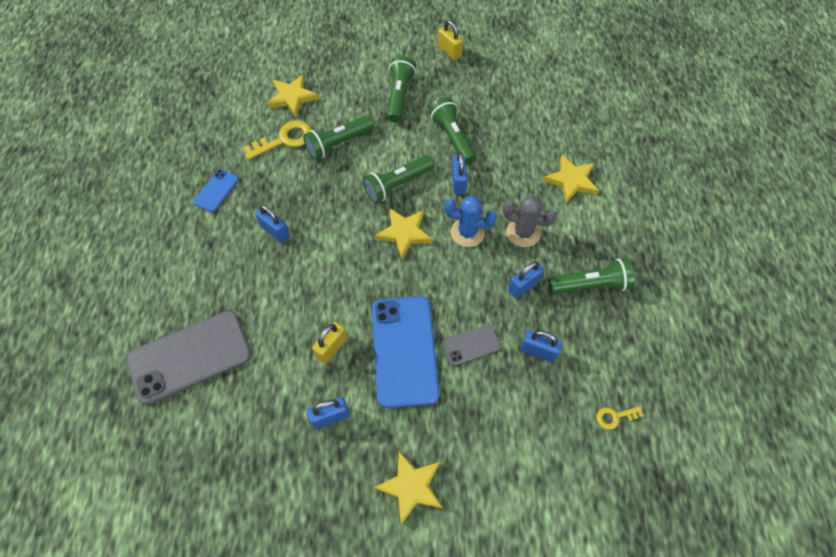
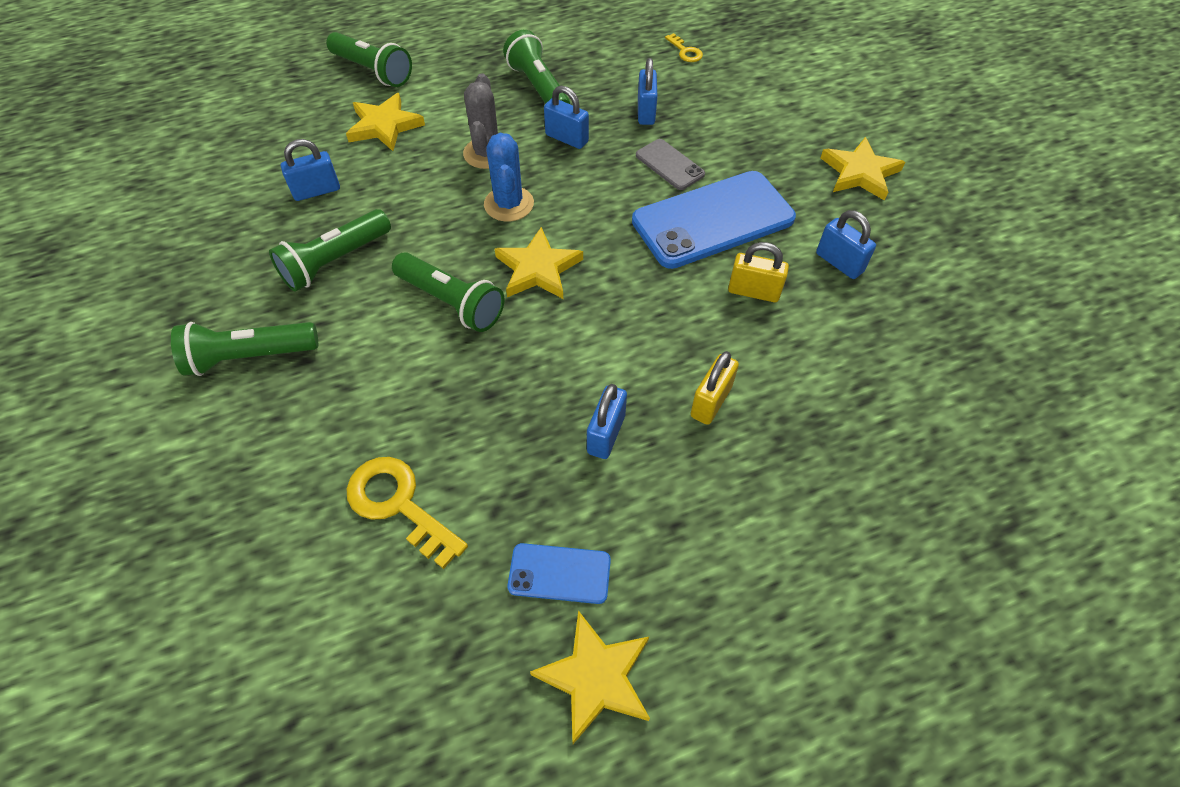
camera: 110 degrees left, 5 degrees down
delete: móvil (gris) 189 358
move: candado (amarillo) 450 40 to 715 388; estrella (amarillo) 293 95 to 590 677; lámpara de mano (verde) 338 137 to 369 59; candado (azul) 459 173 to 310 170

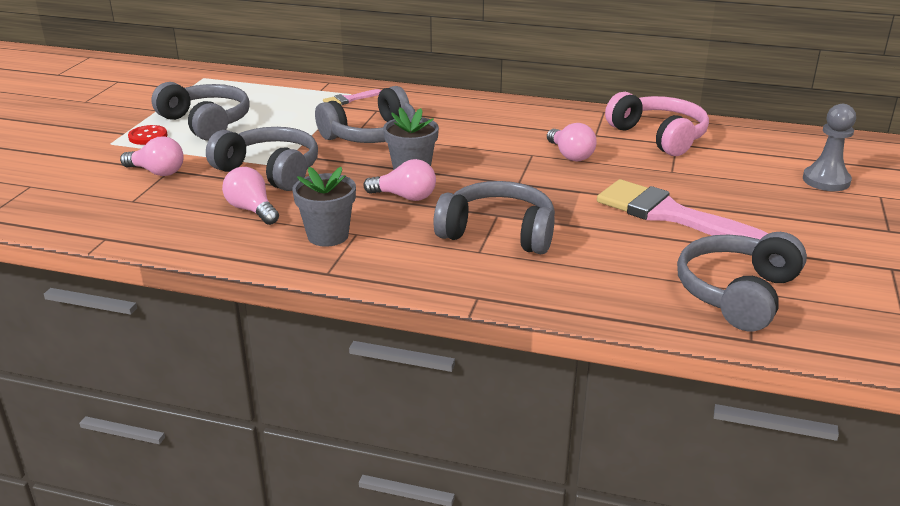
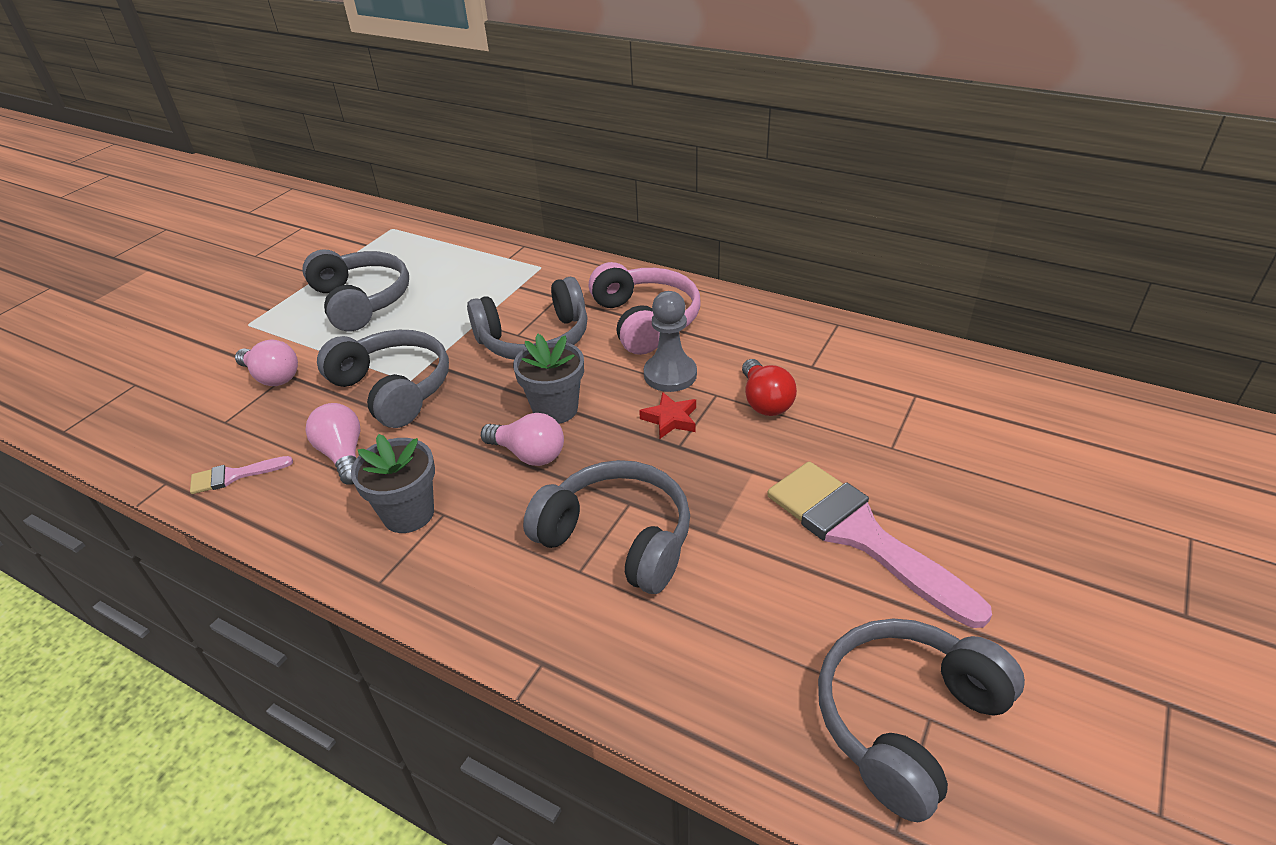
camera: 15 degrees right, 10 degrees up
delete: botón (rojo) 147 135
insert: estrella (rojo) 667 415
move: pincel (rosa) 352 97 to 241 475; auriculares (rosa) 657 124 to 645 308; peón (gris) 829 147 to 670 341
recolor: bombilla (rosa) 572 142 to bombilla (rojo) 769 387

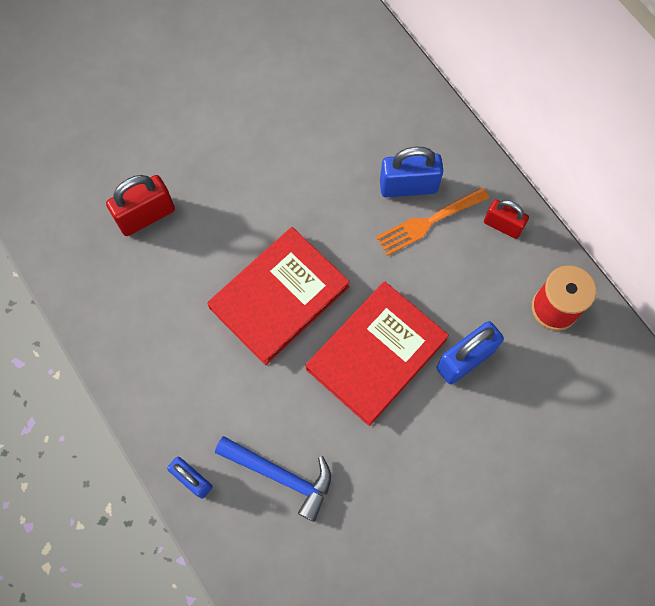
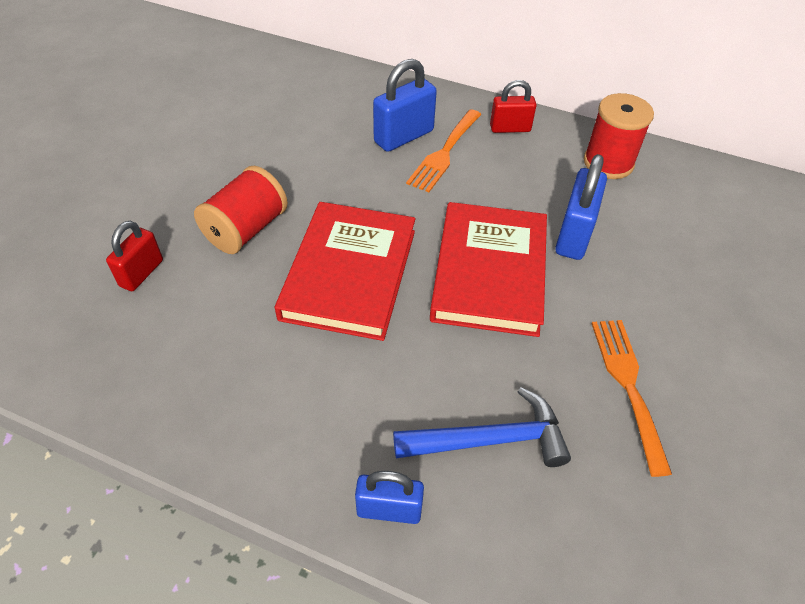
camera: 35 degrees left, 20 degrees down
insert: carrete (rojo) 241 210; tenedor (naranja) 632 398
resize: candado (rojo) 140 205 = 134 256 x0.66

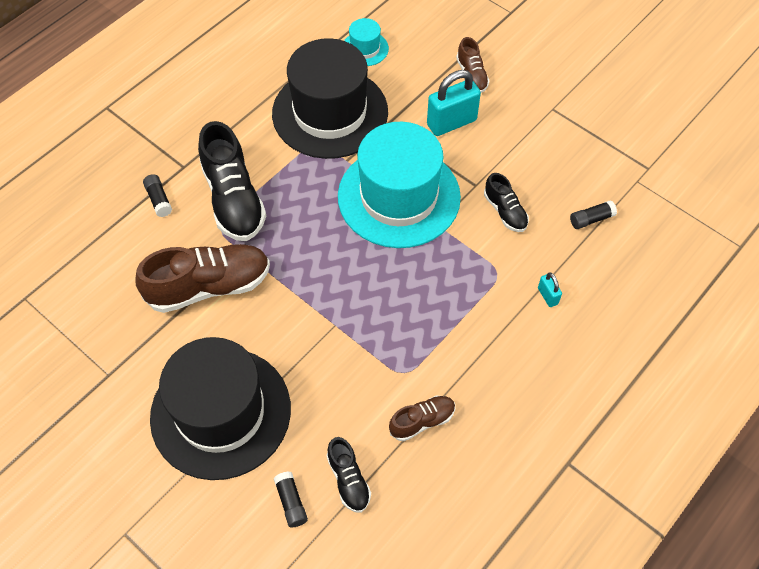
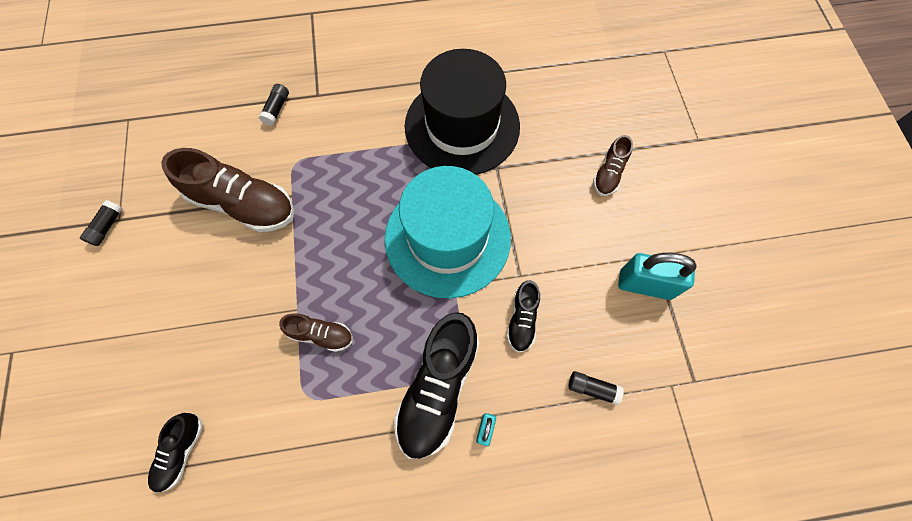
camera: 40 degrees right, 10 degrees up
delete: sombrero (turquesa) 366 42; sombrero (negro) 220 408
move: candado (turquesa) 454 103 to 657 276; zapato (negro) 232 181 to 436 385; zapato (marrón) 422 418 to 316 332; barra de pegamento (negro) 291 499 to 101 223

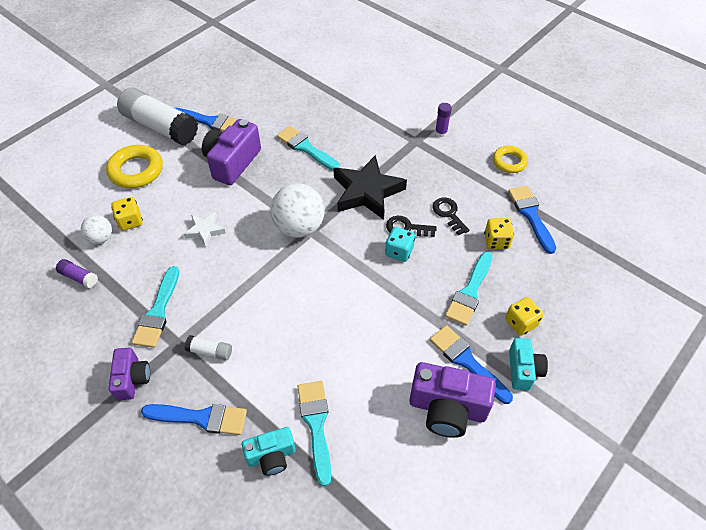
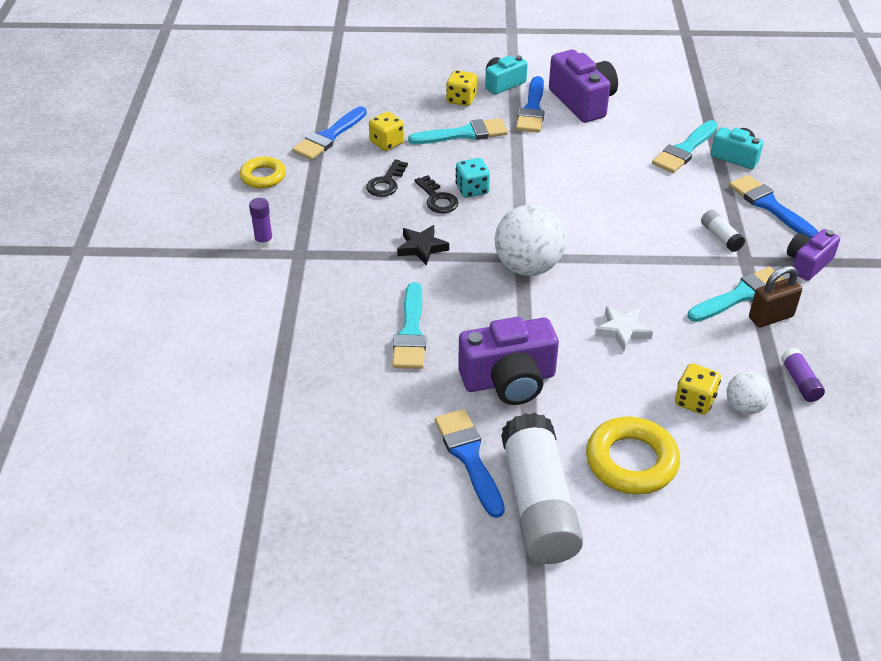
camera: 130 degrees left, 10 degrees down
insert: candado (marrón) 775 296
resize: estrella (negro) 370 187 = 423 245 x0.51

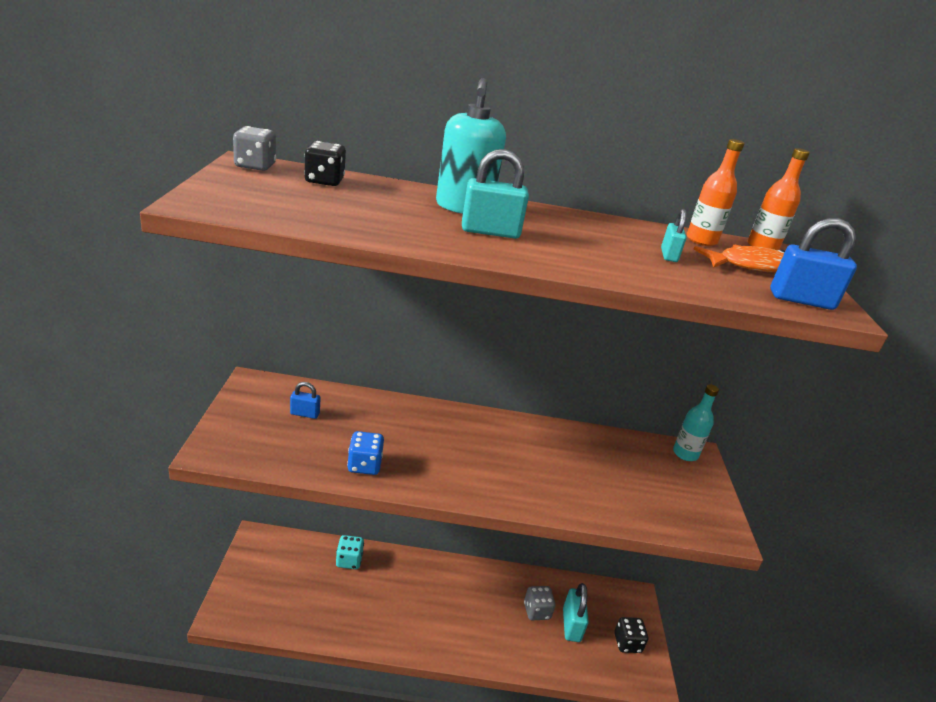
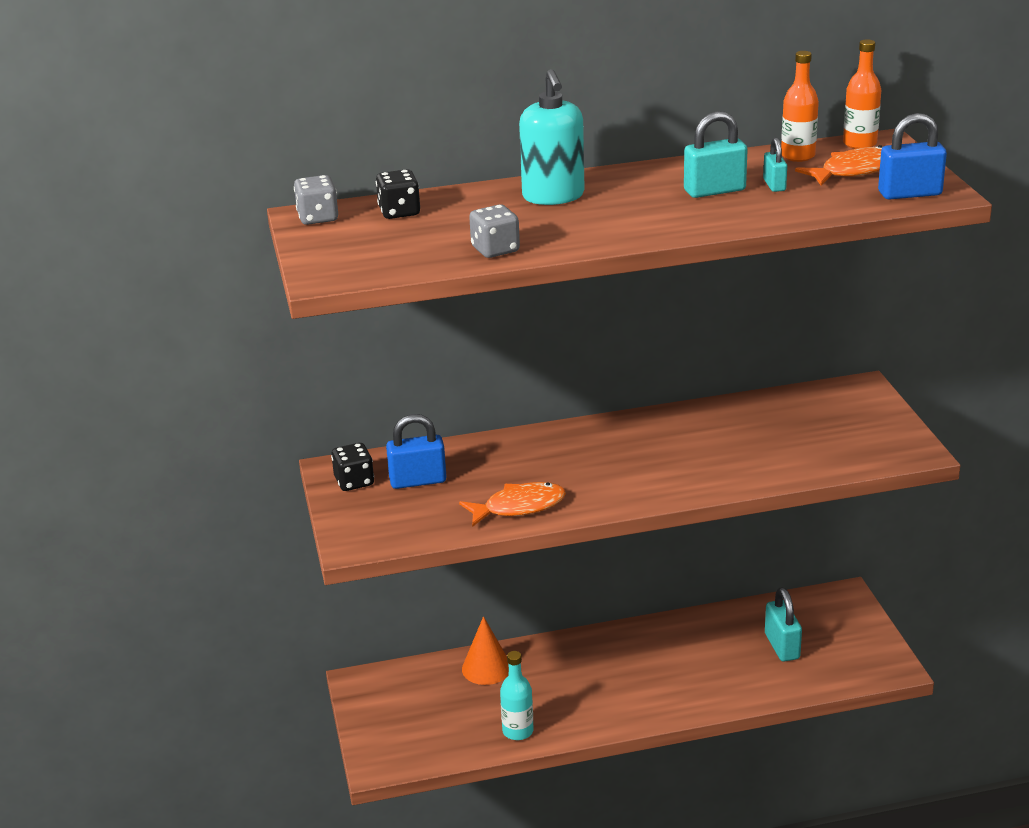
camera: 10 degrees left, 0 degrees up
move: candado (turquesa) 495 194 to 716 154; botella (turquesa) 696 422 to 517 695; dado (gris) 539 603 to 494 231; dado (negro) 631 635 to 352 467
replace: dado (azul) 365 453 to pez (naranja) 512 504; dado (turquesa) 350 552 to cono (naranja) 485 650
resize: candado (azul) 305 400 = 416 451 x1.66

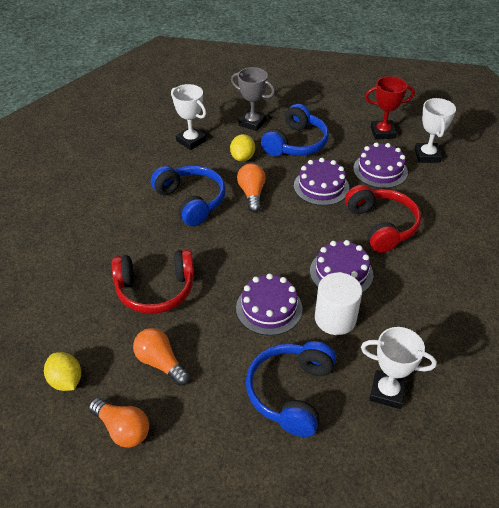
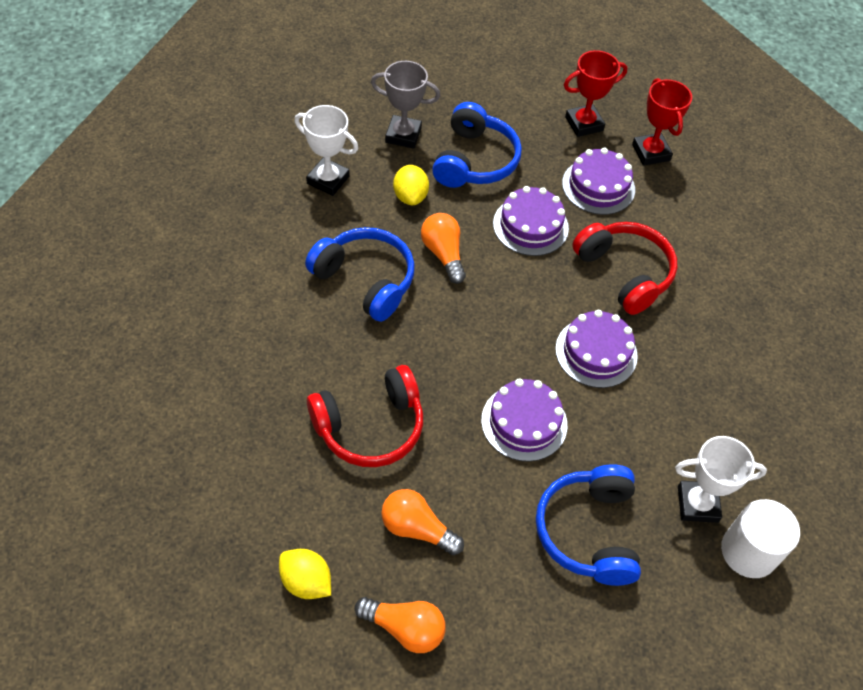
camera: 20 degrees left, 10 degrees up
move: cilindro (blanco) 338 304 to 760 538
recolor: trofeo (blanco) 435 130 to trofeo (rojo) 662 122

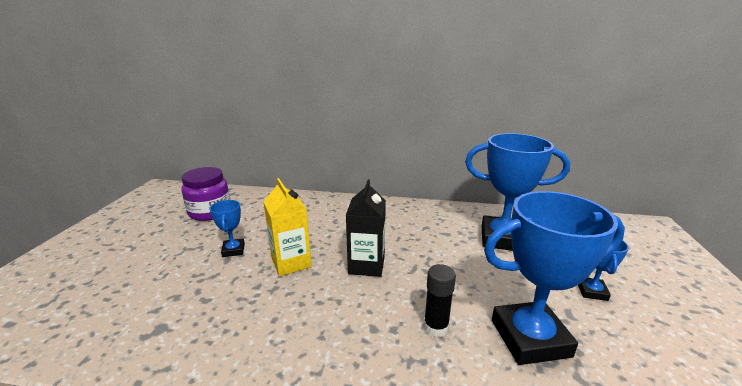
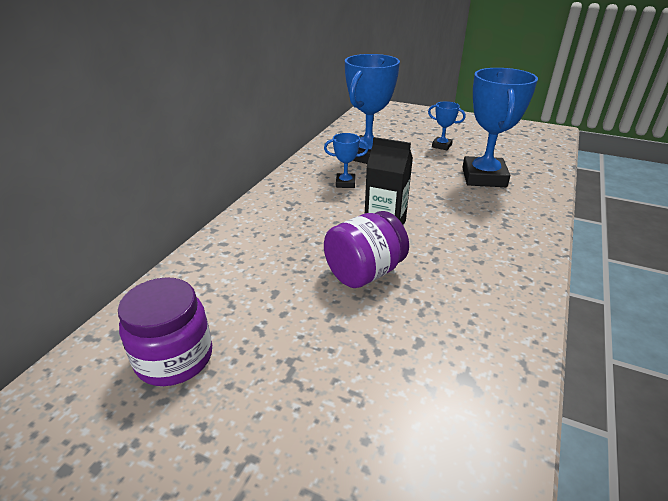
camera: 75 degrees left, 10 degrees up
delete: barra de pegamento (negro) 440 300
move: trofeo (azul) 227 228 to 346 160
replace: cartón de leche (amarillo) 287 227 to tarro (morado) 366 249

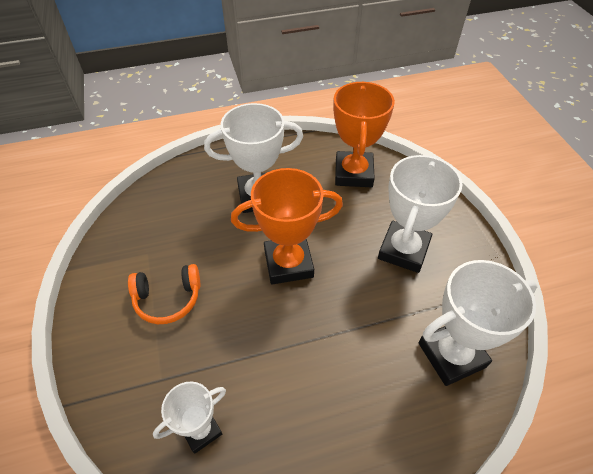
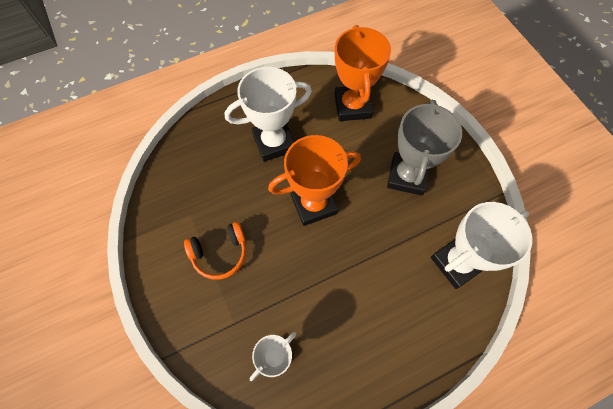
camera: 10 degrees left, 15 degrees up
recolor: trofeo (blanco) 420 214 to trofeo (gris) 424 148

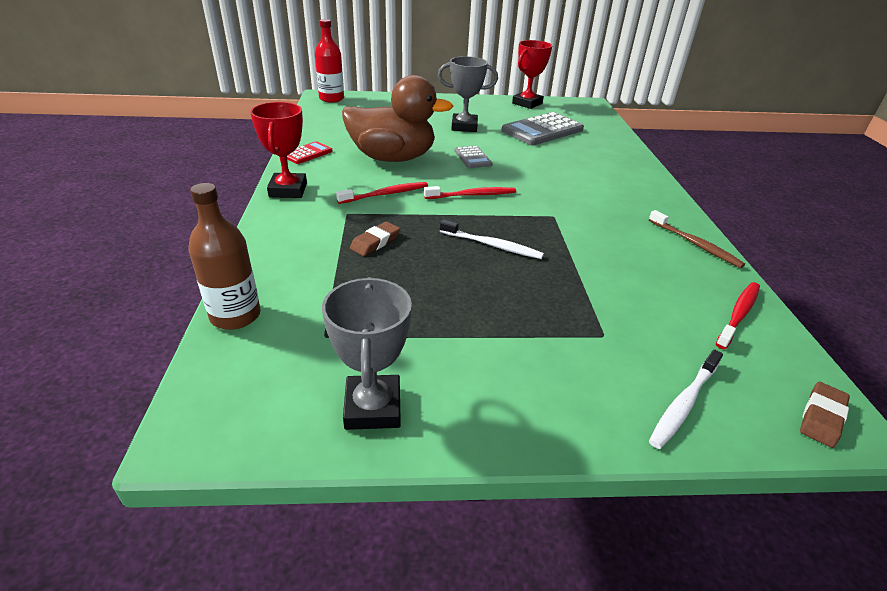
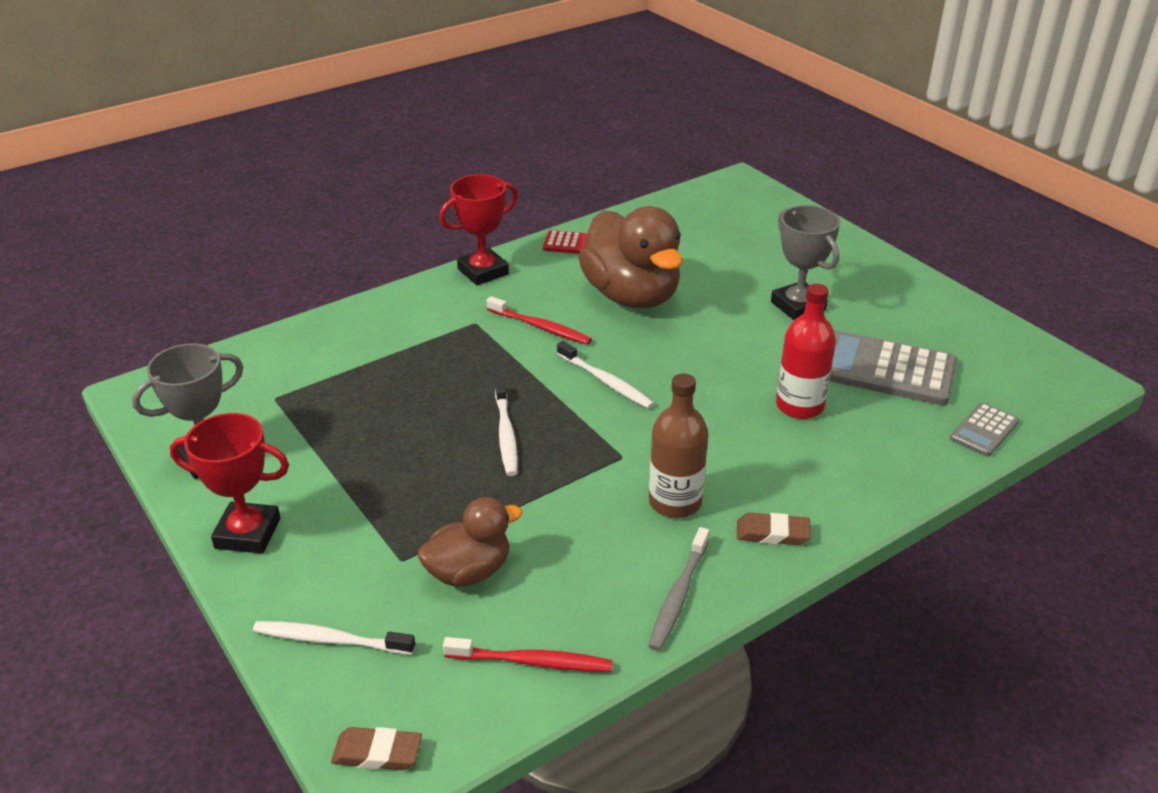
camera: 60 degrees right, 0 degrees up
insert: pato (marrón) 469 542
move: botella (rojo) 329 61 to 806 351; trofeo (rojo) 532 74 to 229 483; calculadora (gris) 473 157 to 984 429; botella (marrón) 224 256 to 678 445; goma de borrar (marrón) 375 238 to 774 528
recolor: cepillo de dientes (rojo) 470 192 to cepillo de dientes (blanco) 605 375; cepillo de dientes (marrón) 697 239 to cepillo de dientes (gris) 678 589

